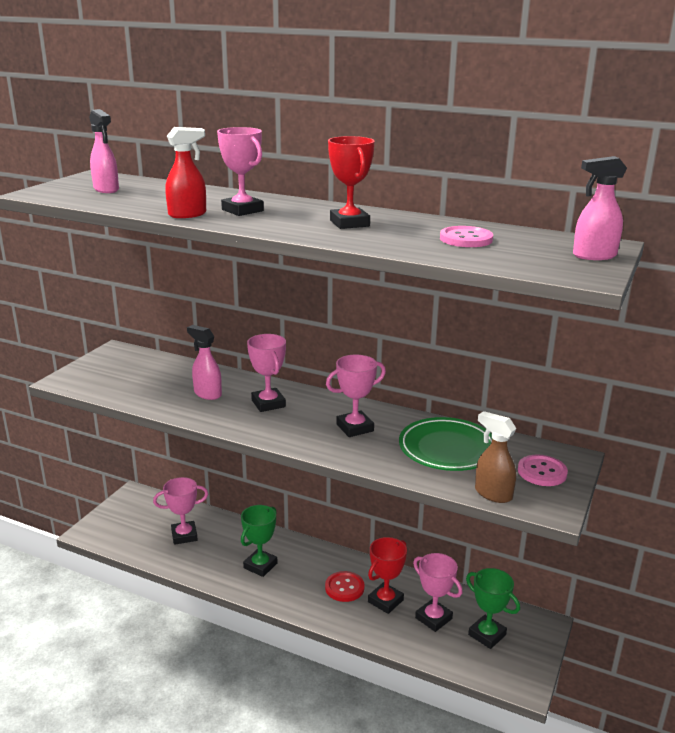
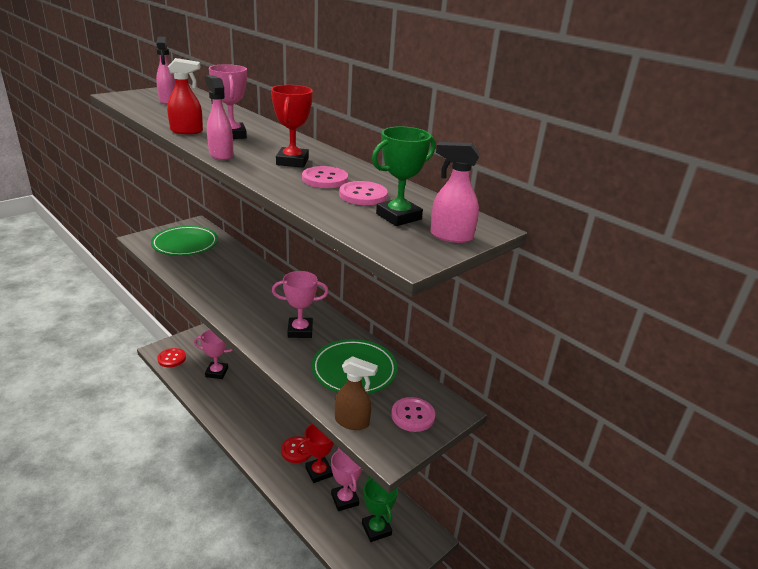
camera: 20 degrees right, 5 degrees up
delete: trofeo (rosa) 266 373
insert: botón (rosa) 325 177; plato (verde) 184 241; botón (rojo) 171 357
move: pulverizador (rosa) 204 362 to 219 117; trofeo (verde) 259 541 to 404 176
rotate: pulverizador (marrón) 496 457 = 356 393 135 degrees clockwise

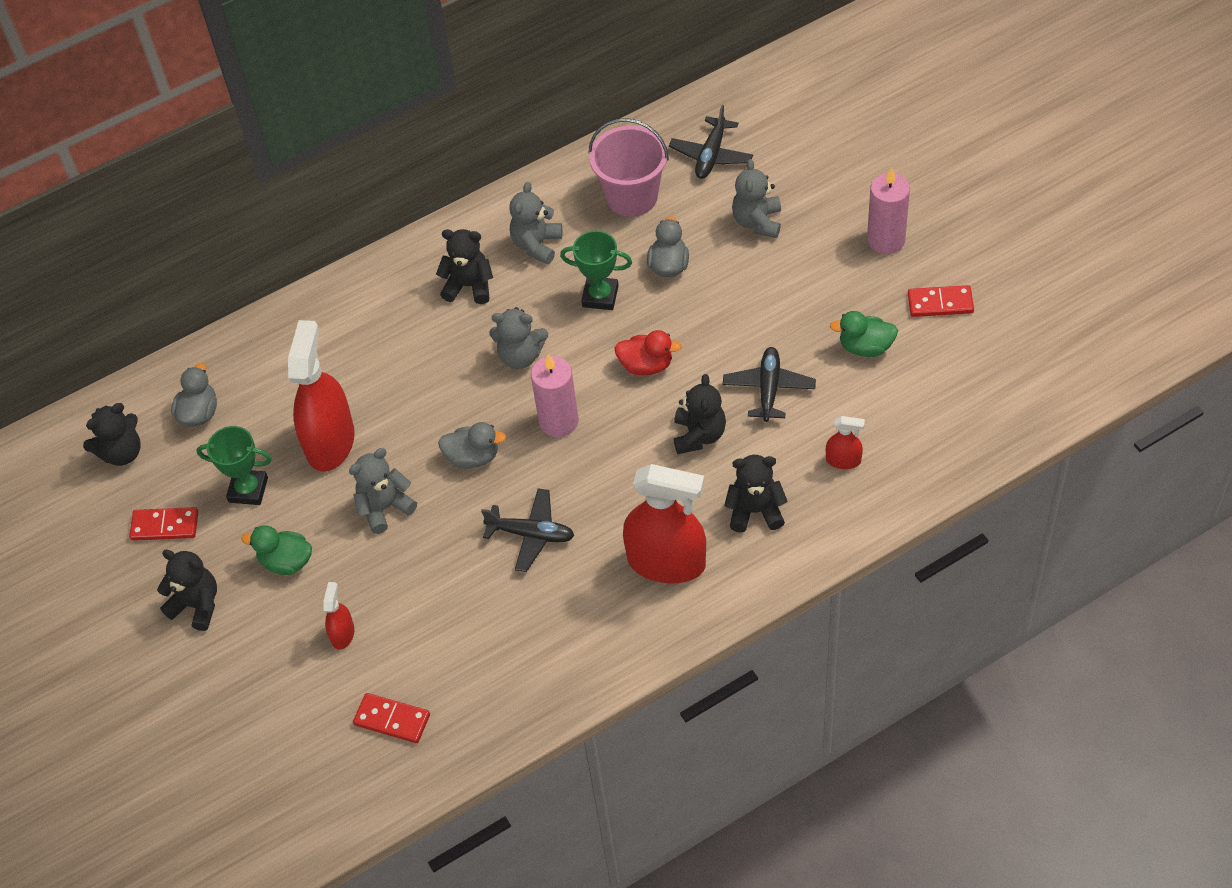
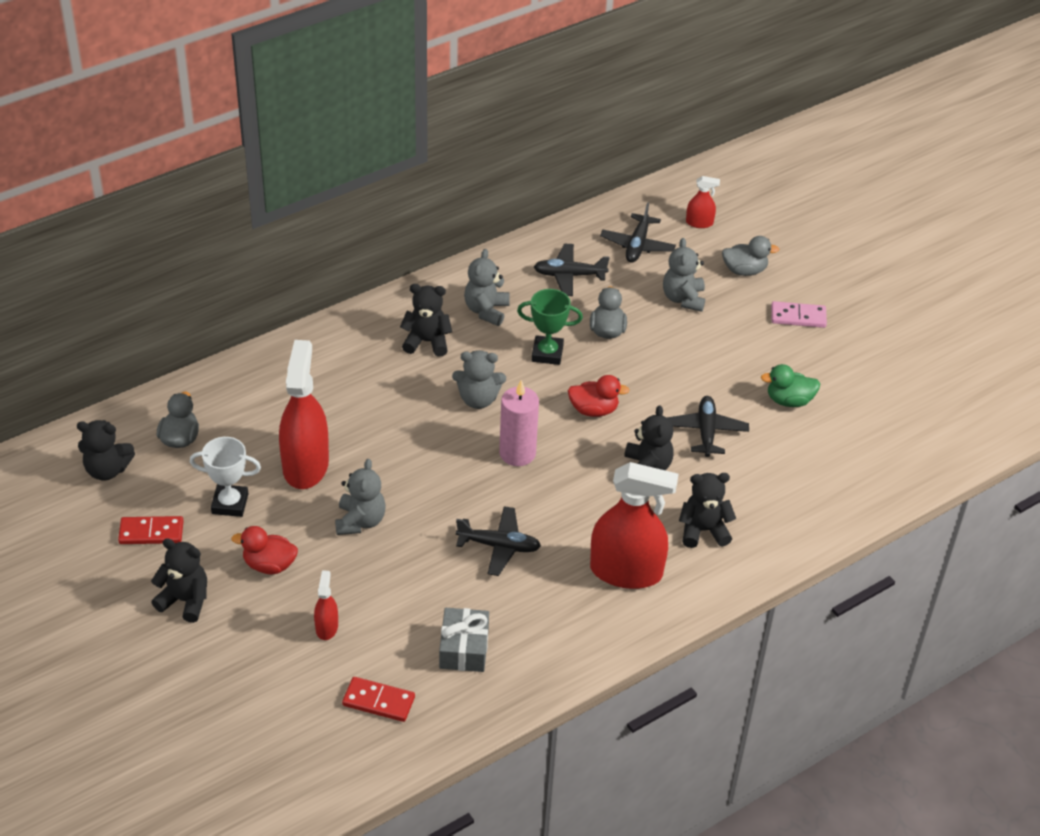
camera: 10 degrees left, 10 degrees down
delete: ficha de dominó (rojo) 941 301
insert: regalo (gris) 464 640
move: pulverizador (rojo) 845 442 to 703 202; pato (gris) 472 445 to 750 256
replace: balde (rosa) 628 167 to avión (negro) 572 270; vela (rosa) 888 211 to ficha de dominó (rosa) 799 314
recolor: trofeo (verde) 234 465 to trofeo (blanco) 225 477; pato (verde) 276 550 to pato (rojo) 264 550
rotate: osito (negro) 112 434 = 106 450 45 degrees clockwise; osito (gris) 383 491 = 360 497 135 degrees clockwise

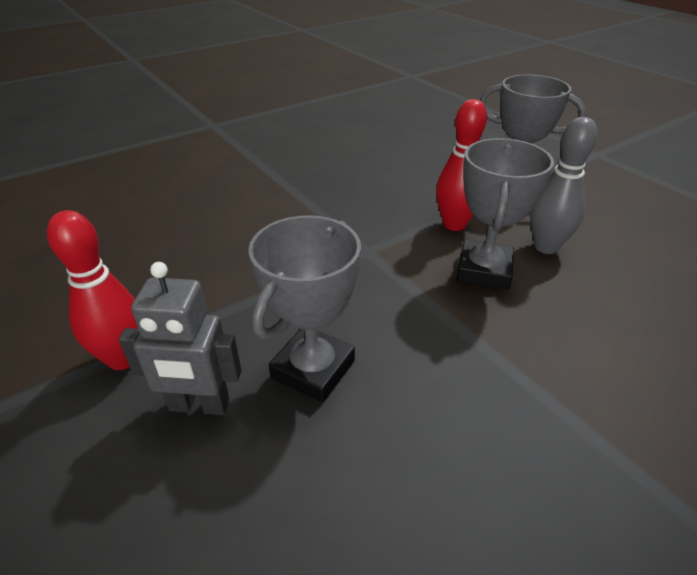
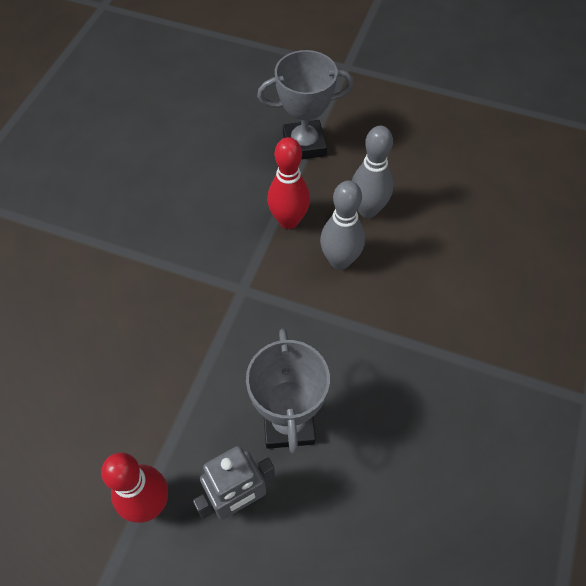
camera: 35 degrees left, 20 degrees up
replace: trofeo (gris) 505 214 to bolo (gris) 342 225

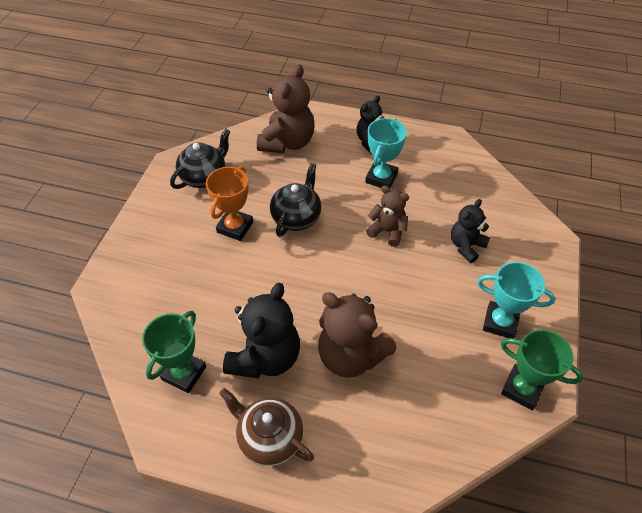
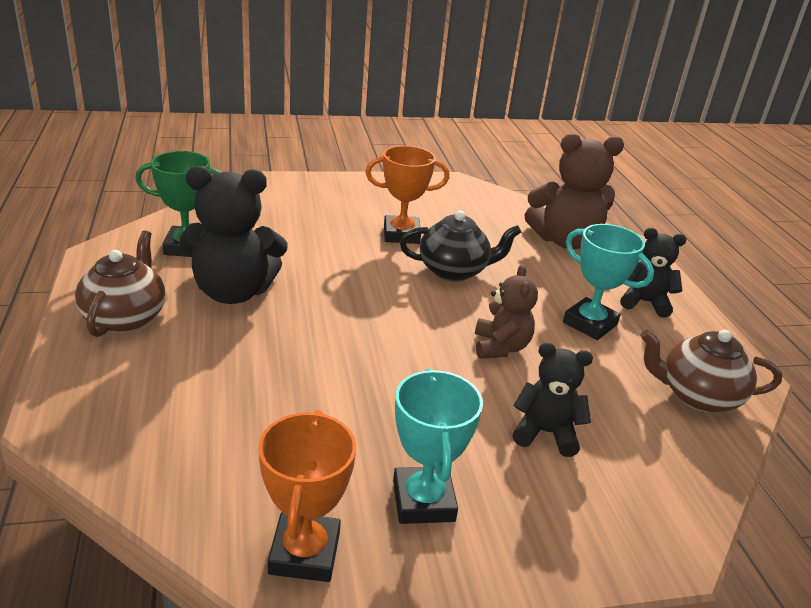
camera: 60 degrees right, 20 degrees down
delete: tetera (negro) 200 159; osito (marrón) 357 335
insert: tetera (marrón) 711 371
recolor: trofeo (verde) 542 369 to trofeo (naranja) 307 496
rotate: trofeo (turquesa) 386 153 = 608 282 45 degrees clockwise

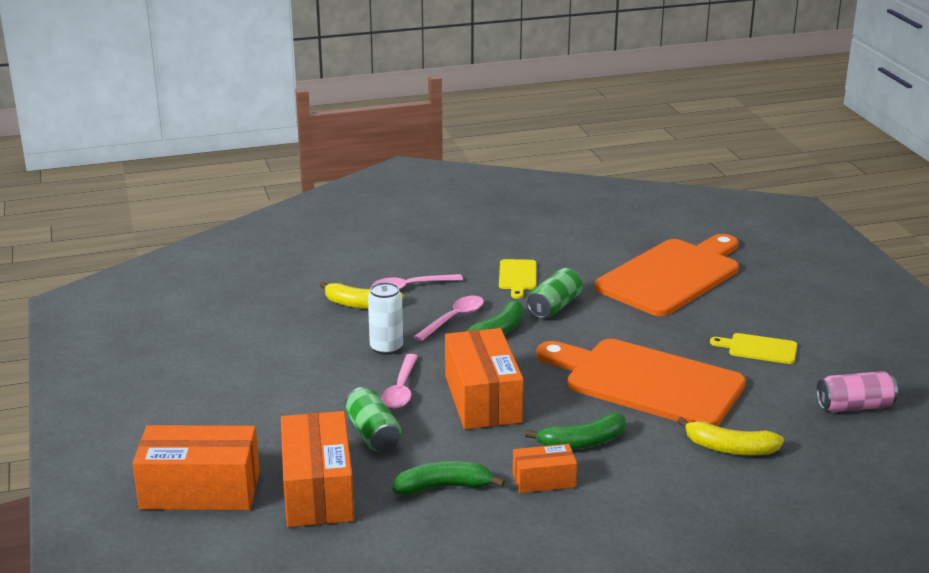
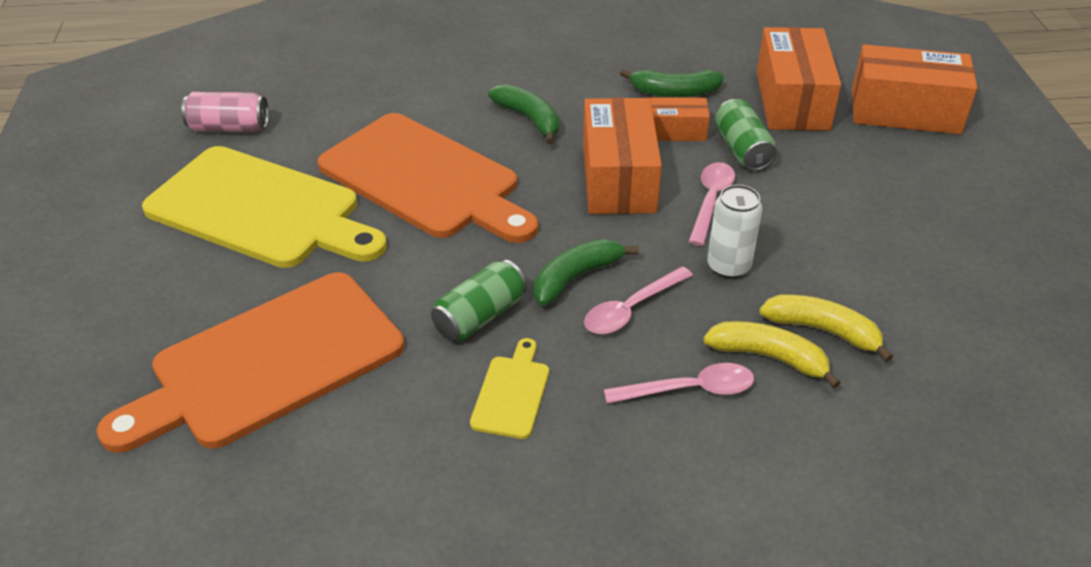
camera: 170 degrees left, 15 degrees up
move: plátano (amarillo) 730 436 to 826 328; caja (naranja) 545 468 to 680 119
rotate: plátano (verde) 575 431 = 523 114 60 degrees clockwise
resize: tabla de cortar (amarillo) 753 348 = 264 207 x2.37

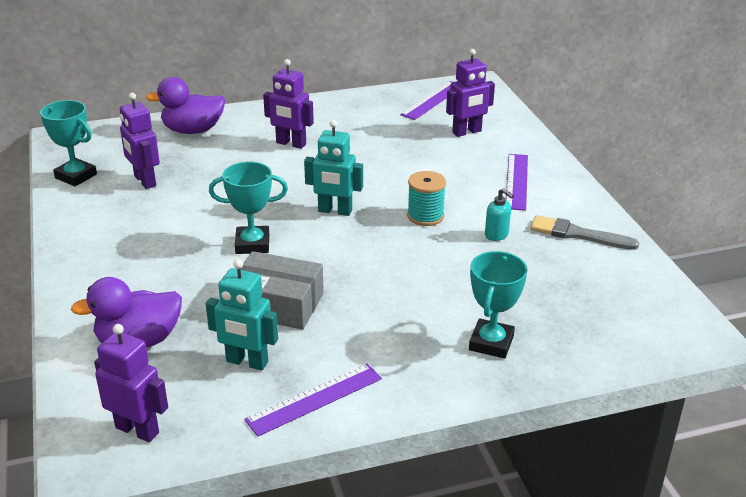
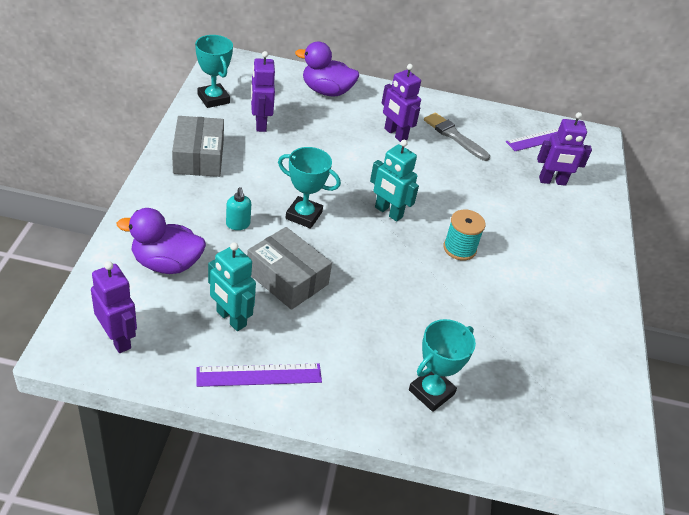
camera: 20 degrees right, 10 degrees up
delete: regla (morado) 517 182
insert: caja (gris) 198 146
move: dispensador de jabón (turquesa) 499 214 to 238 208; pincel (gris) 585 232 to 457 137

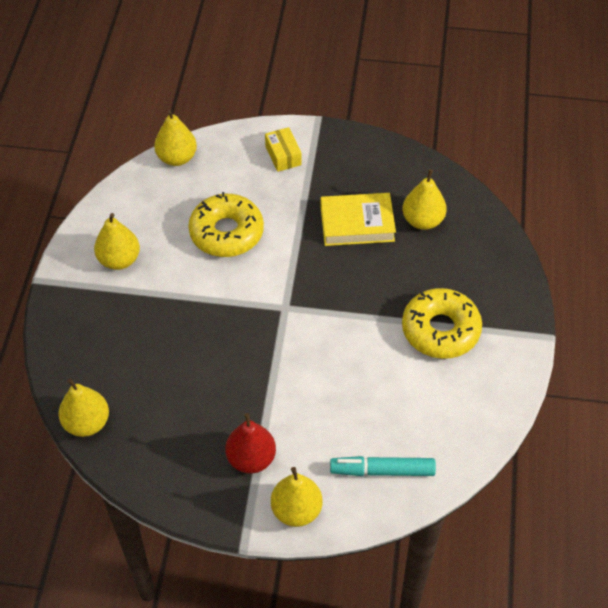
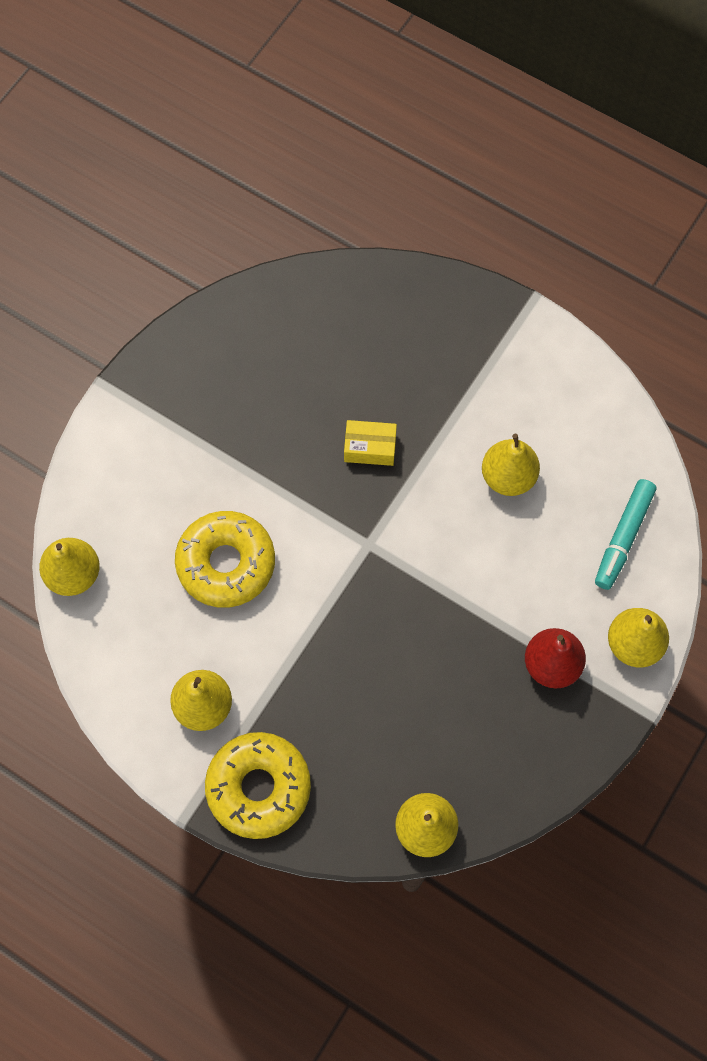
camera: 65 degrees left, 15 degrees up
delete: libro (amarillo) 358 219
move: caja (amarillo) 283 149 to 370 443; pera (amarillo) 424 199 to 511 465; rosquilla (amarillo) 442 323 to 258 785

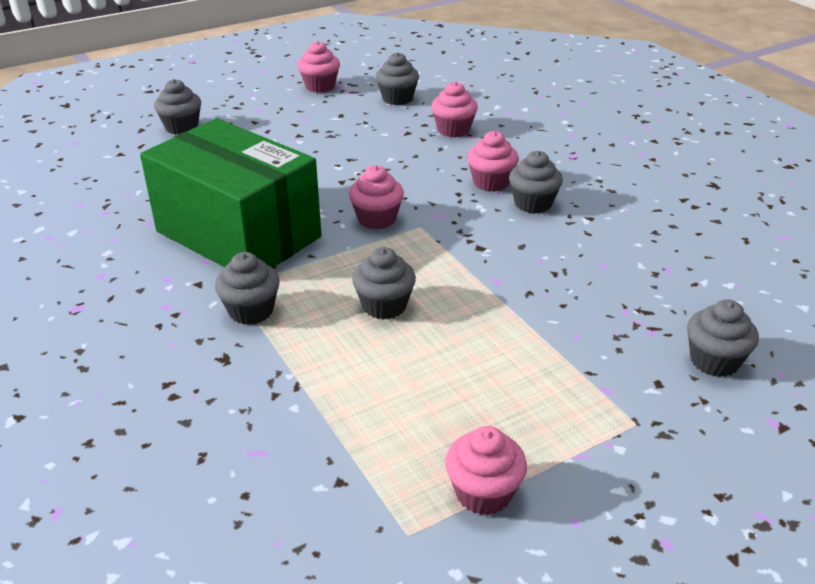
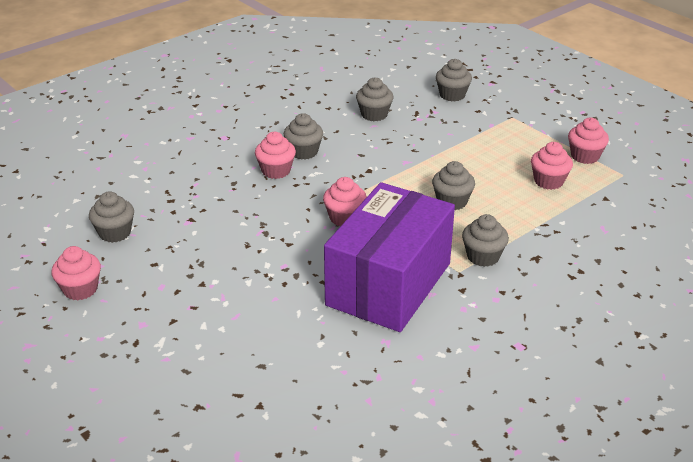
camera: 100 degrees left, 0 degrees up
move: magdalena (gris) 177 107 to 375 99; magdalena (rosa) 454 109 to 552 166
recolor: caja (verde) 230 193 to caja (morado) 389 257

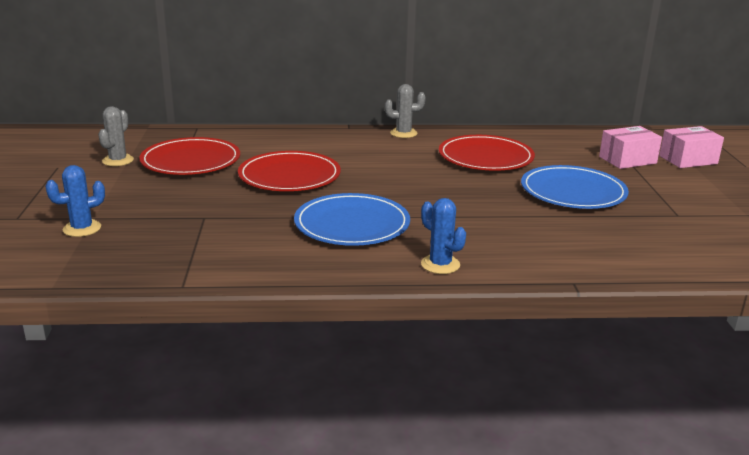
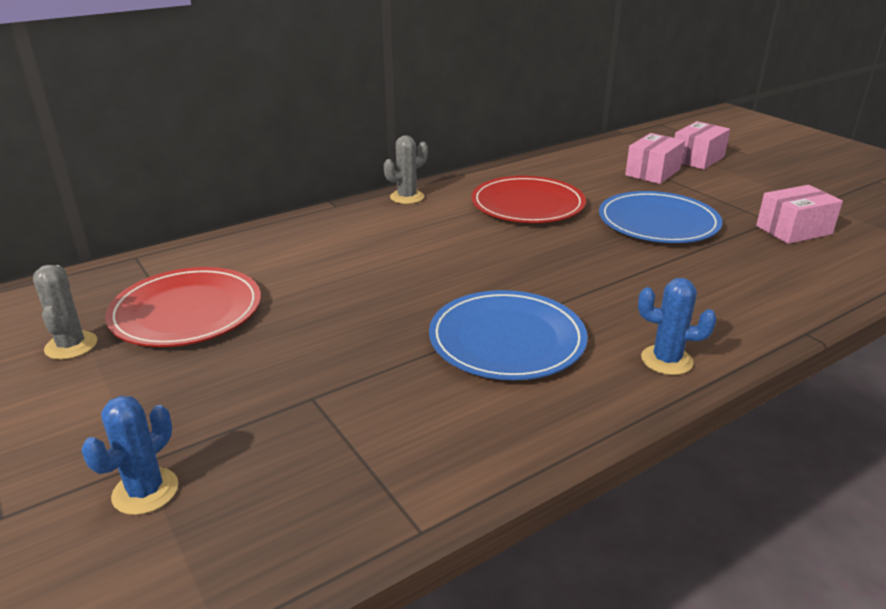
camera: 30 degrees left, 5 degrees up
delete: plato (rojo) 289 171
insert: caja (rosa) 799 214

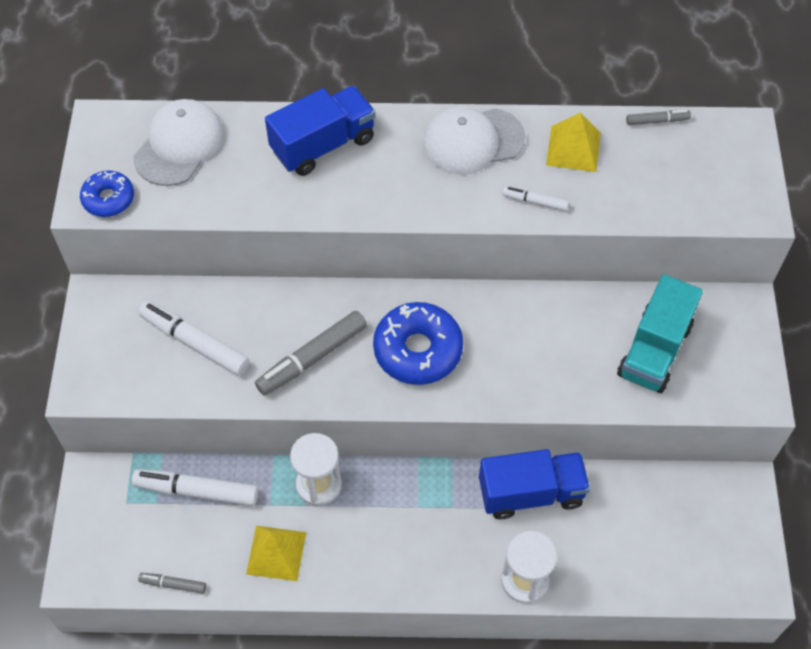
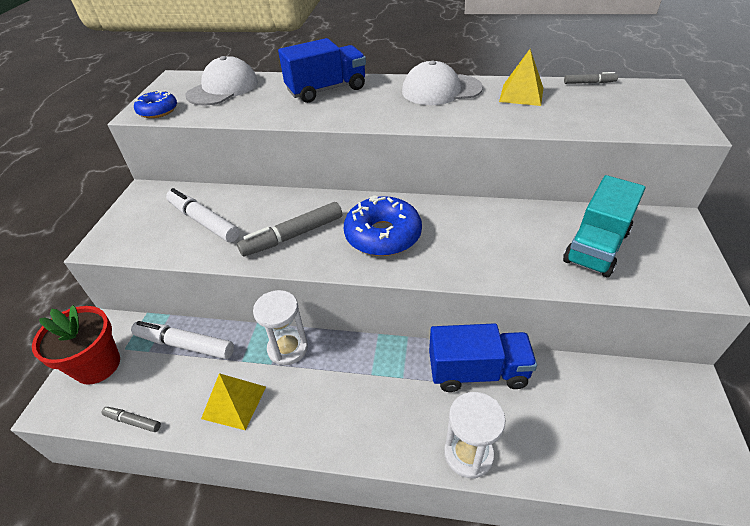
camera: 10 degrees right, 15 degrees down
delete: rotulador (blanco) 535 199
insert: maceta (rojo) 76 345

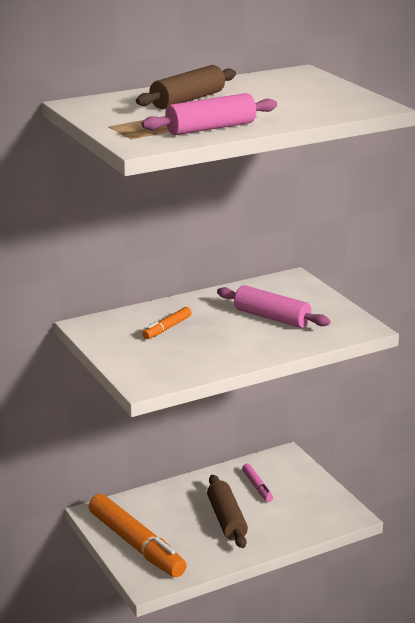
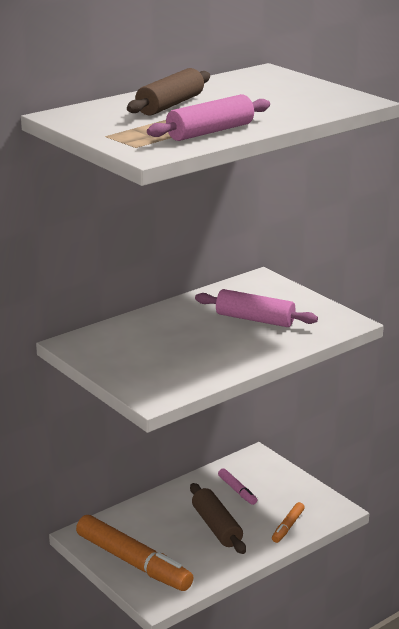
camera: 10 degrees left, 0 degrees up
move: rotulador (naranja) 167 323 to 288 522

